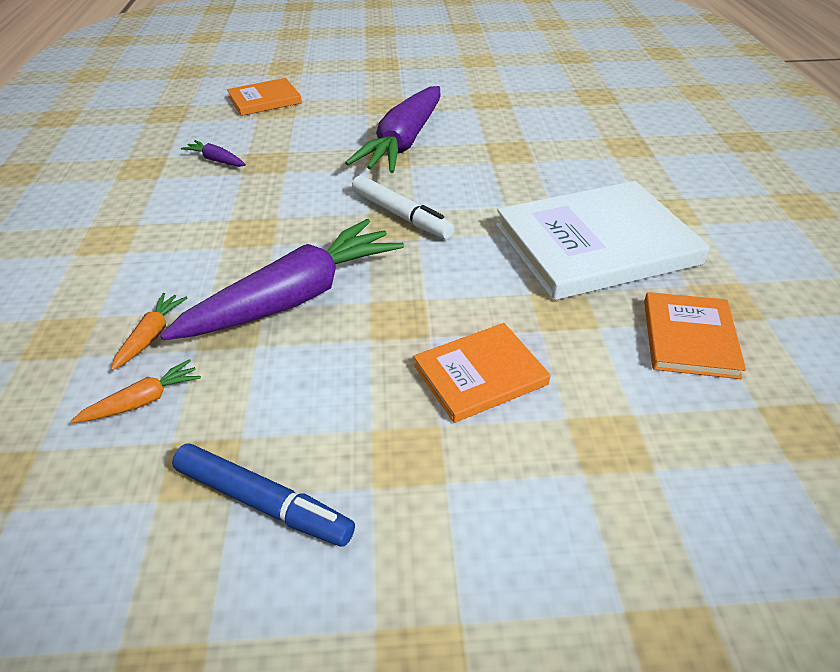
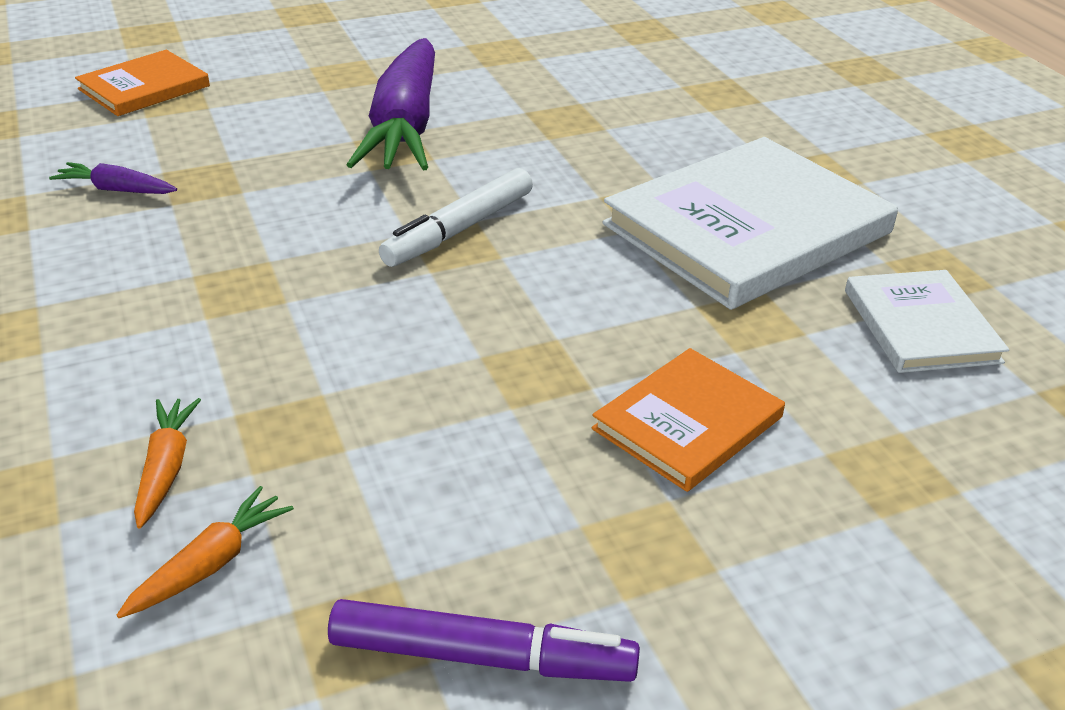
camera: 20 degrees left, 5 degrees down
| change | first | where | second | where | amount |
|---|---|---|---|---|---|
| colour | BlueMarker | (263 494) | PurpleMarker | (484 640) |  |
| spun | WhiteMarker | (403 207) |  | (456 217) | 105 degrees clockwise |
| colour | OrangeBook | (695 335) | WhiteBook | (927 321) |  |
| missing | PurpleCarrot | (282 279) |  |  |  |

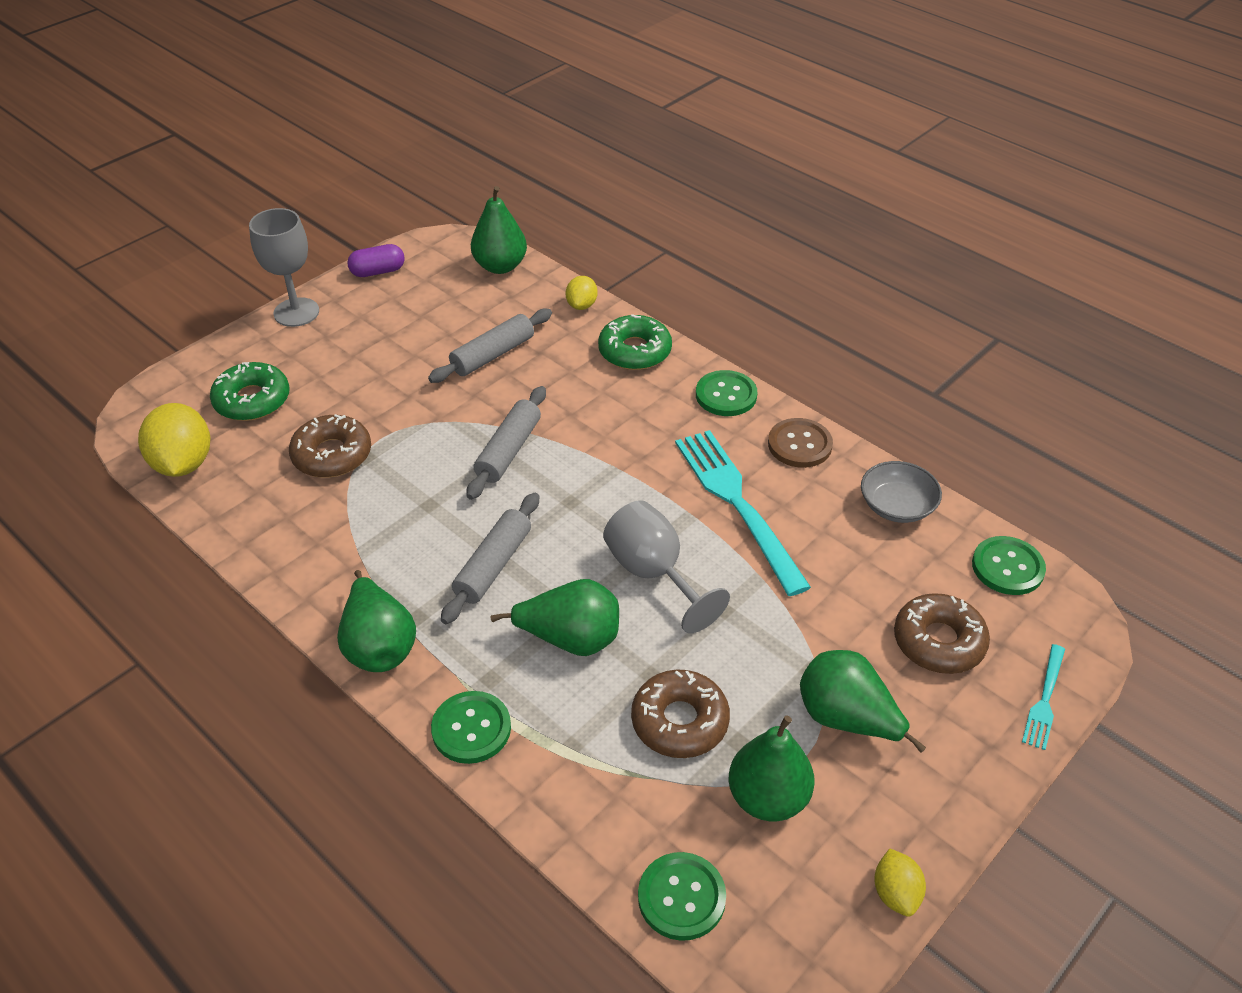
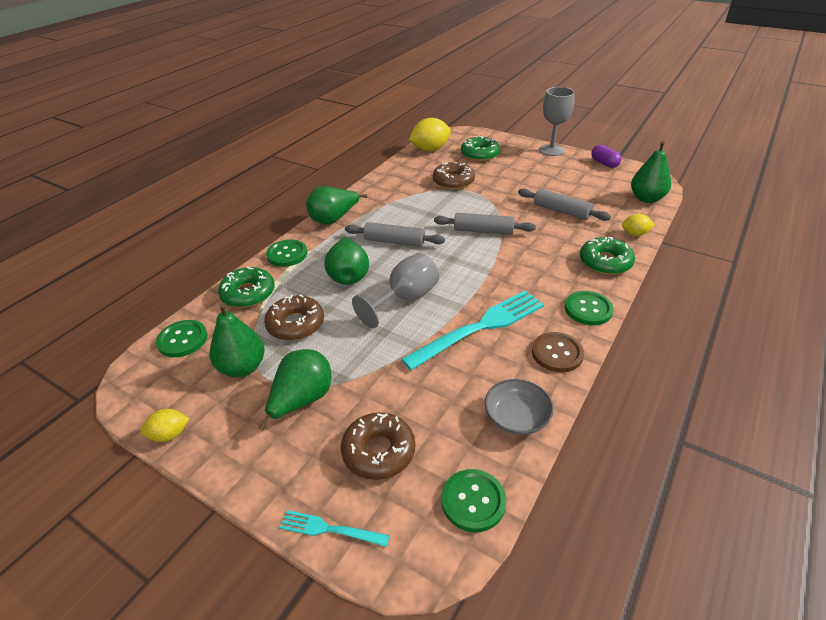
camera: 80 degrees right, 5 degrees down
| change | first | where | second | where | amount |
|---|---|---|---|---|---|
| appeared |  |  | GreenDonut | (246 287) |  |

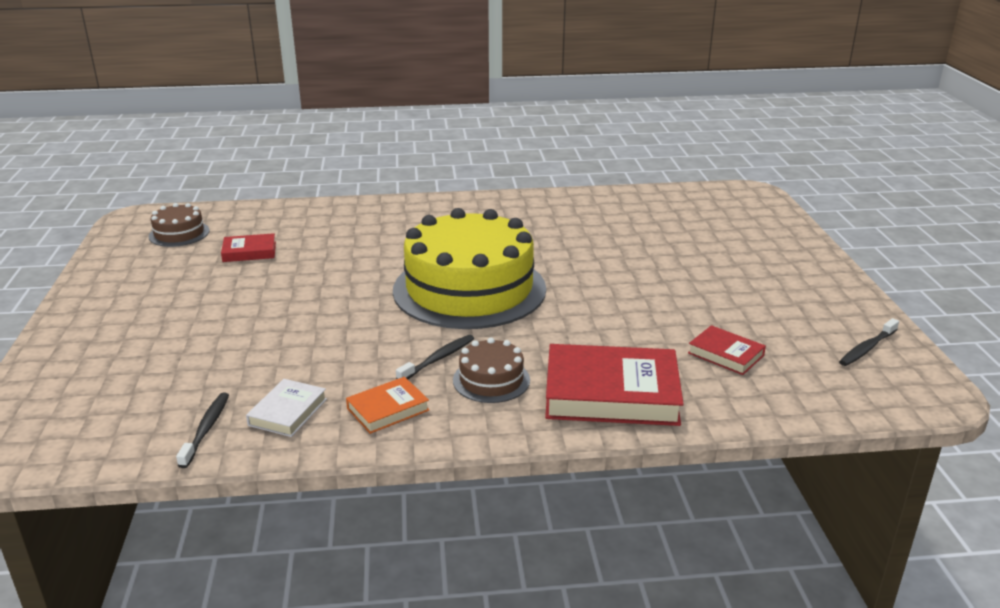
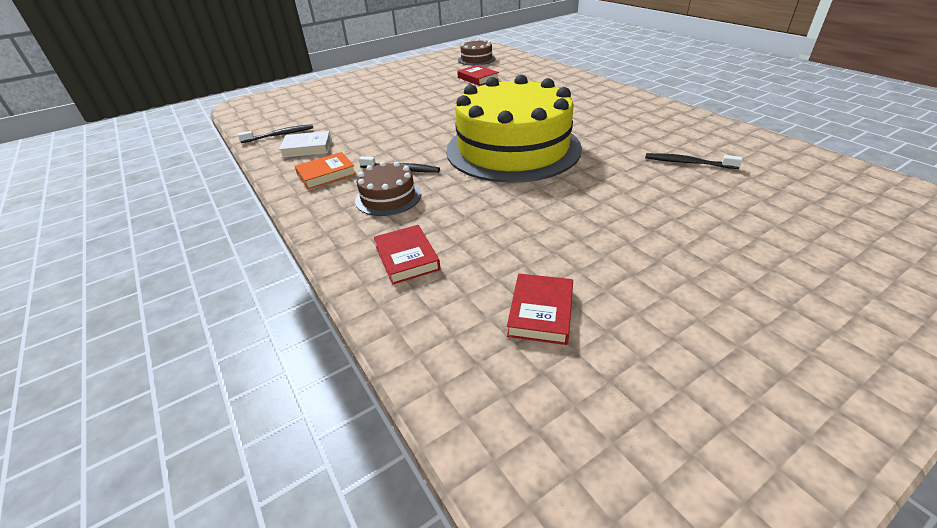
camera: 65 degrees right, 10 degrees up
| change | first | where | second | where | amount |
|---|---|---|---|---|---|
| spun | OrangeBook | (387 405) |  | (325 170) | 60 degrees counterclockwise |
| size | RedBook | (614 385) |  | (407 255) | x0.51 |
| relocated | BlackToothbrush | (869 342) |  | (693 161) |  |

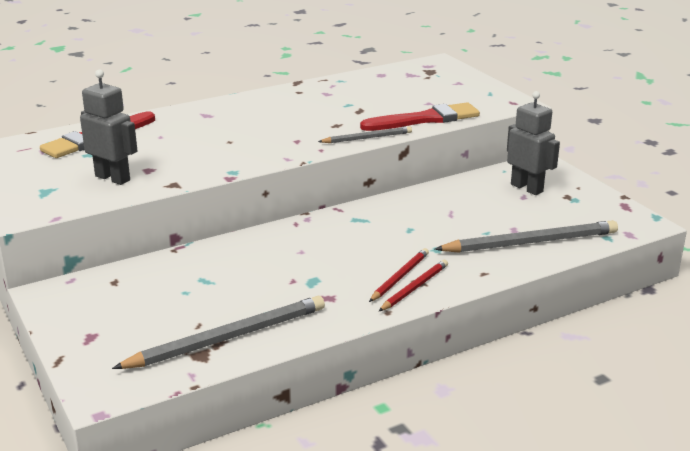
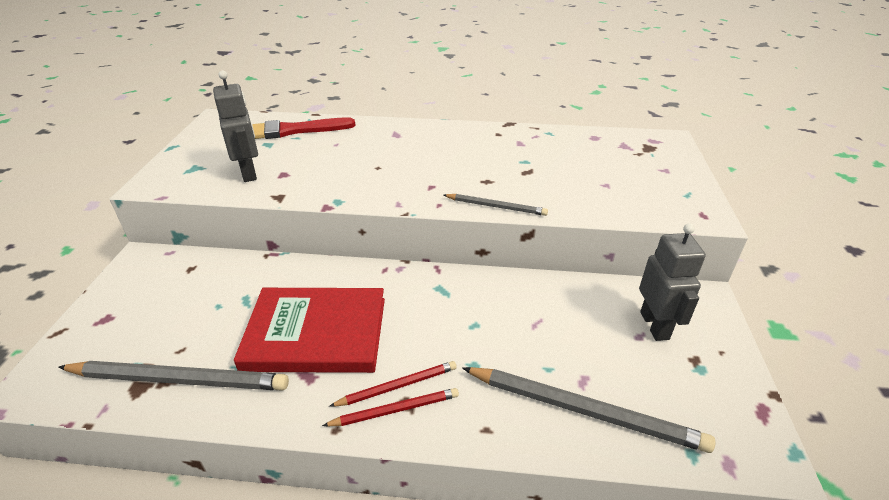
camera: 35 degrees right, 10 degrees up
| change | first | where | second | where | amount |
|---|---|---|---|---|---|
| appeared |  |  | RedBook | (309 330) |  |
| missing | RedBrush | (420 116) |  |  |  |

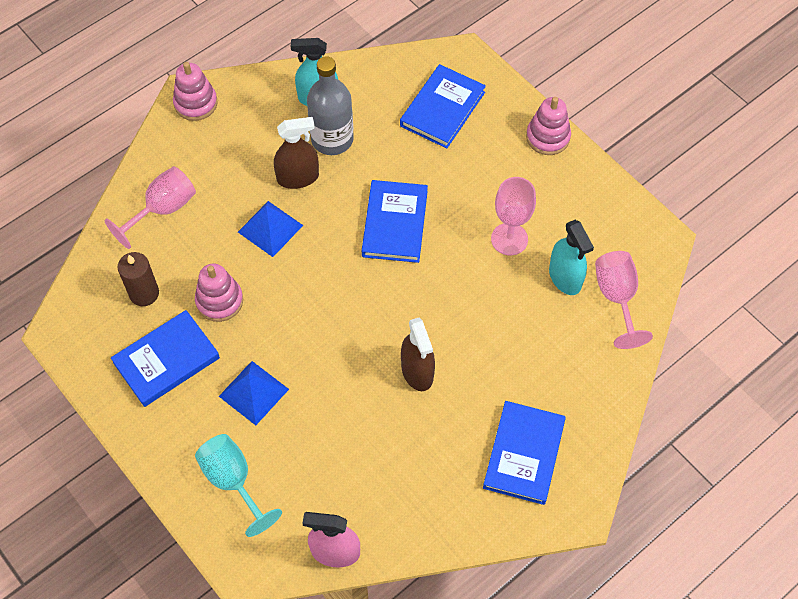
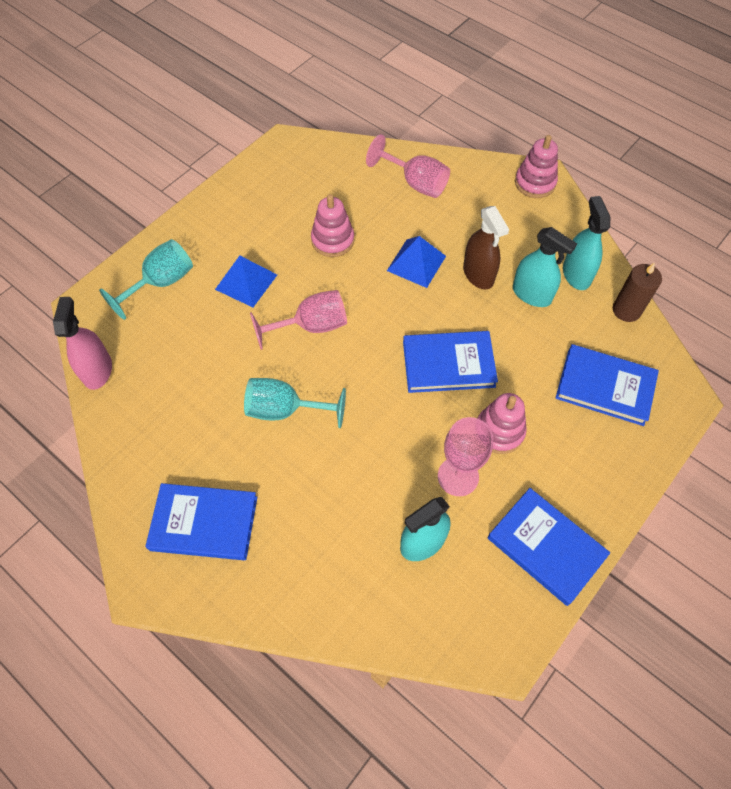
camera: 80 degrees right, 0 degrees up
| change | first | where | second | where | amount |
|---|---|---|---|---|---|
| exchanged | BrownSprayBottle | (418 354) | TurquoiseGoblet | (295 403) |  |
| relocated | PinkGoblet | (624 300) |  | (298 320) |  |
| relocated | PinkStackingToy | (548 126) |  | (502 423) |  |
| relocated | BlueBook | (165 358) |  | (549 547) |  |
| exchanged | GreyBottle | (330 105) | TurquoiseSprayBottle | (545 267) |  |
| relocated | BrownCandle | (138 279) |  | (637 292) |  |

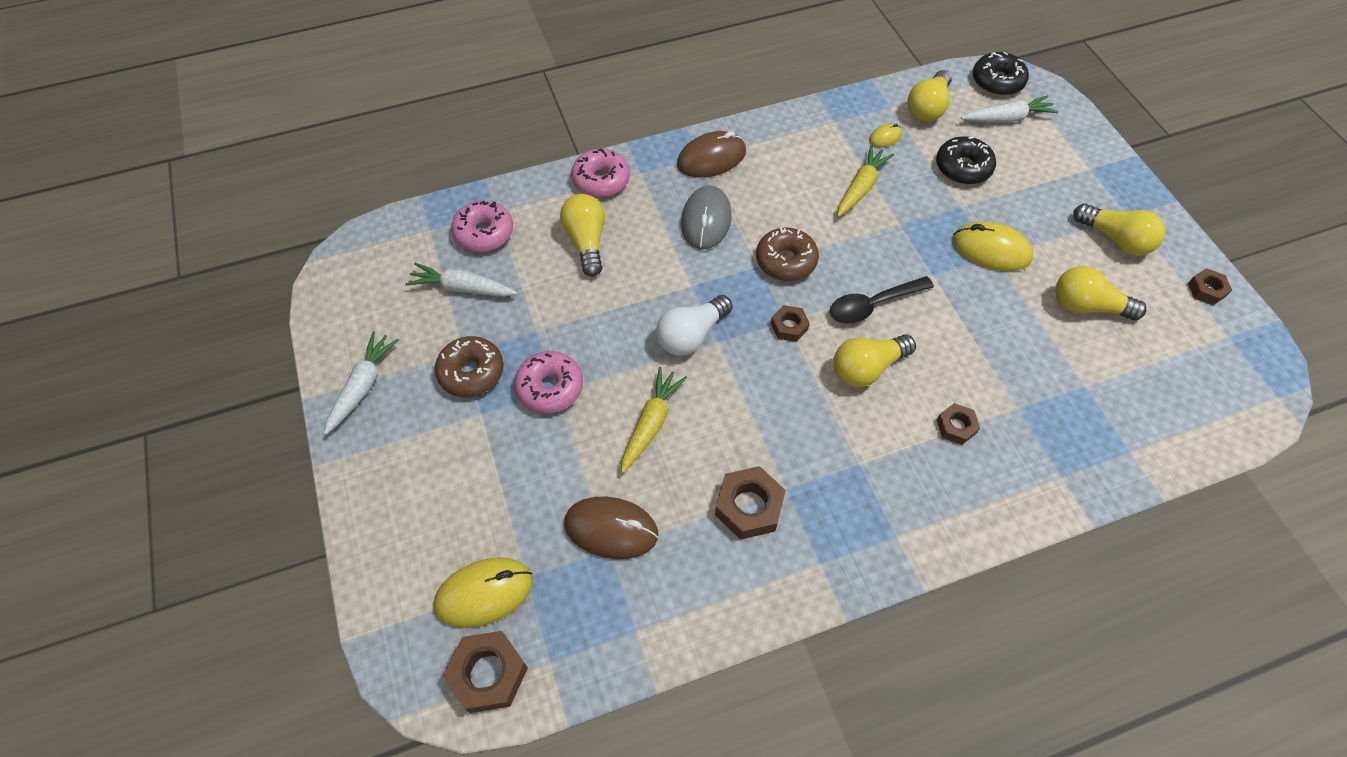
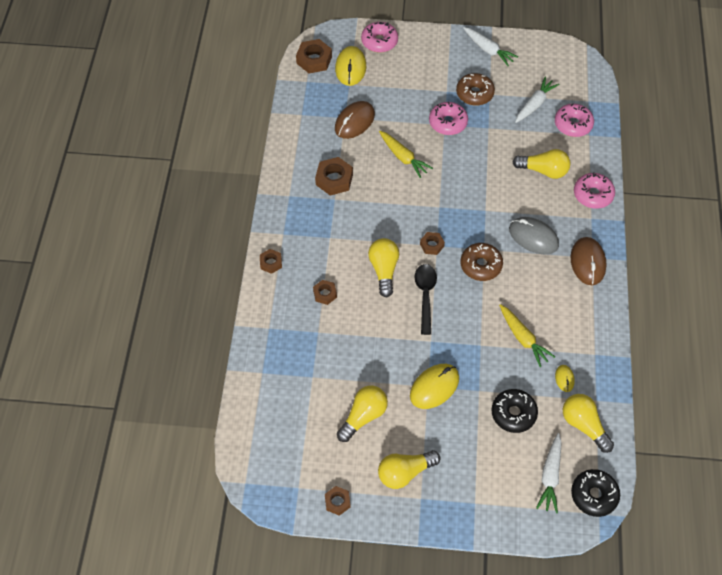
camera: 115 degrees right, 0 degrees up
| change | first | where | second | where | amount |
|---|---|---|---|---|---|
| appeared |  |  | BrownNut | (271 261) |  |
| appeared |  |  | PinkDonut | (379 37) |  |
| missing | WhiteLightBulb | (694 325) |  |  |  |

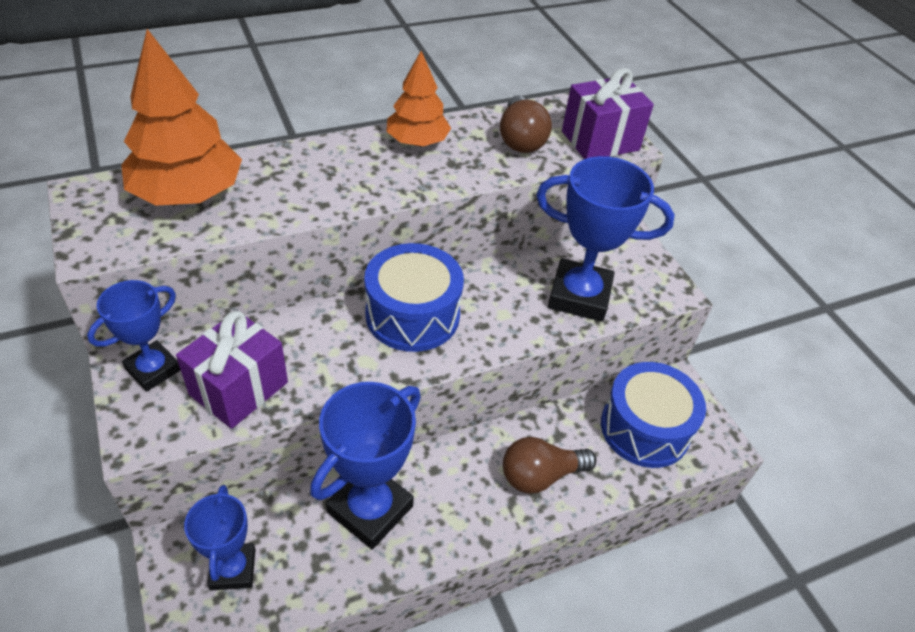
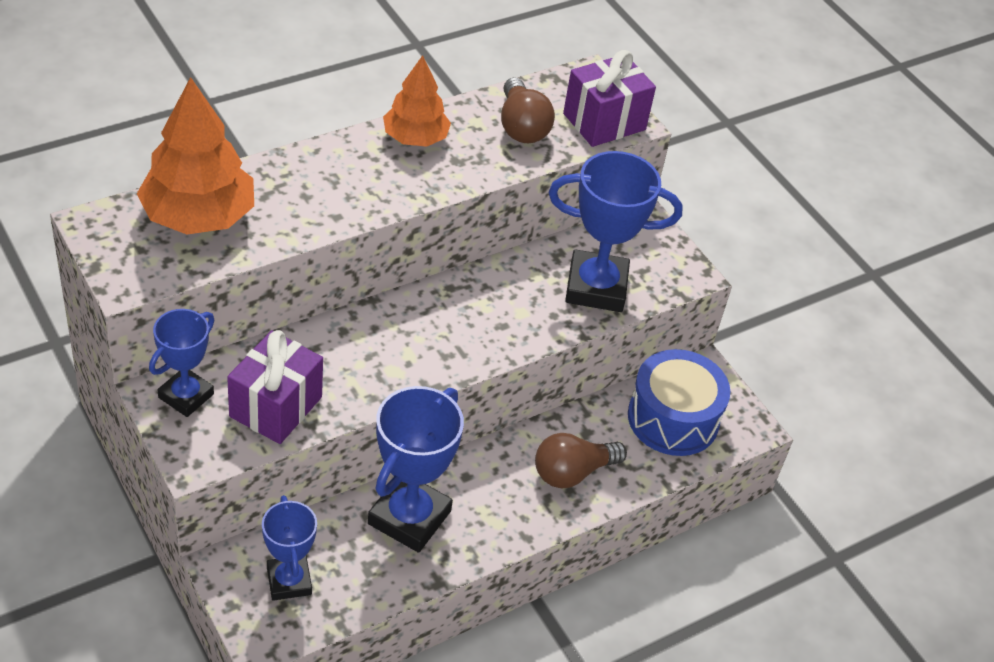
camera: 10 degrees left, 0 degrees up
| change | first | where | second | where | amount |
|---|---|---|---|---|---|
| missing | BlueDrum | (414 297) |  |  |  |

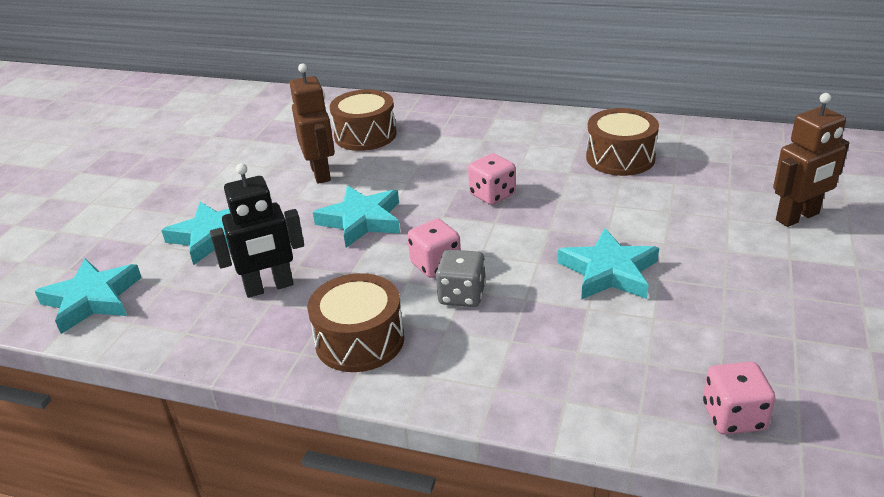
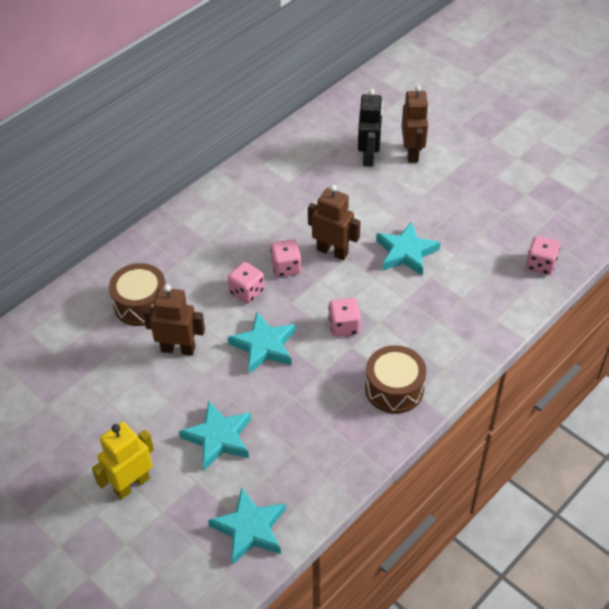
camera: 65 degrees left, 15 degrees up
| change | first | where | second | where | amount |
|---|---|---|---|---|---|
| appeared |  |  | YellowRobot | (123 461) |  |
| appeared |  |  | PinkDice | (246 283) |  |
| appeared |  |  | BrownRobot | (334 222) |  |
| relocated | BlackRobot | (257 230) |  | (370 128) |  |
| missing | GreyDice | (461 278) |  |  |  |
| missing | BrownDrum | (622 142) |  |  |  |

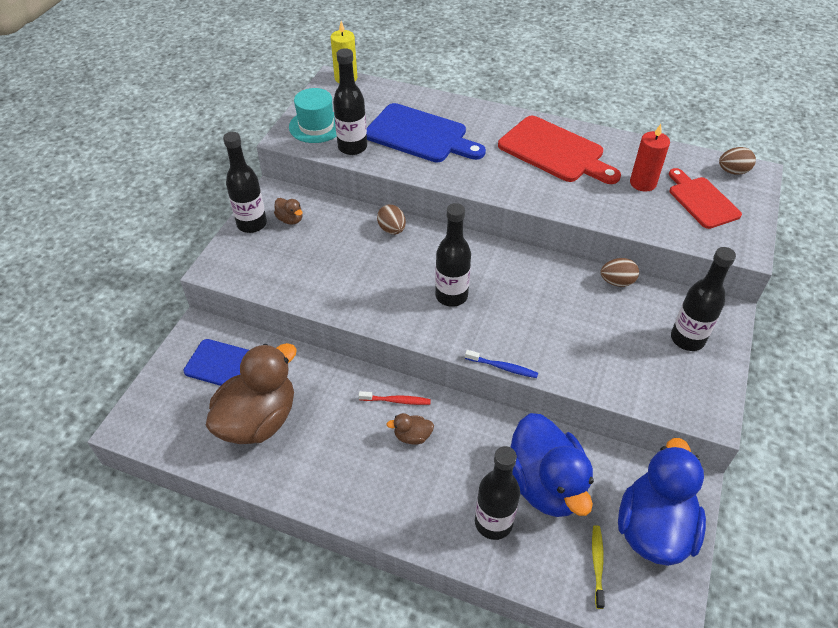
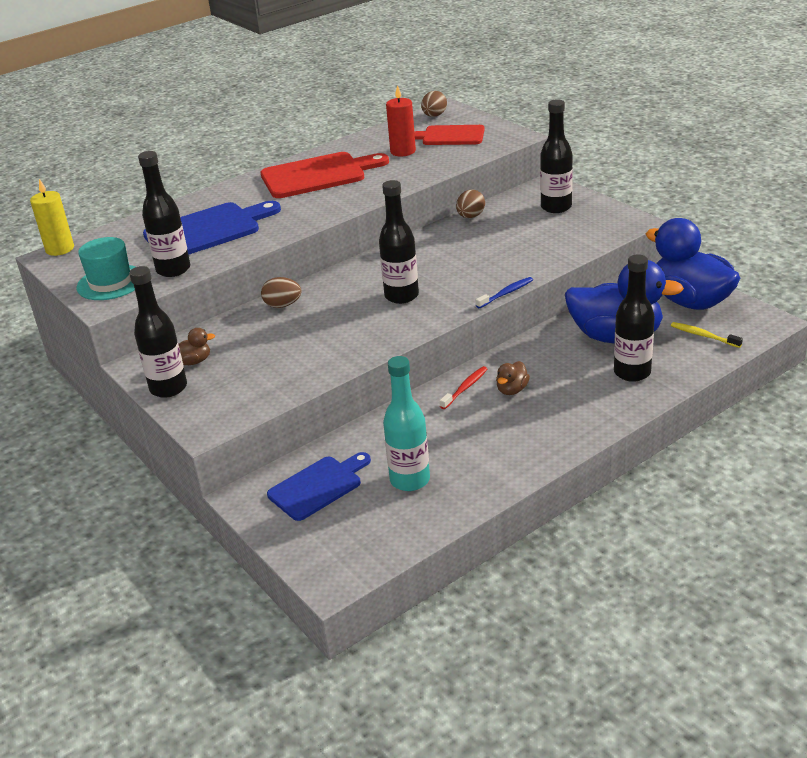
camera: 55 degrees left, 15 degrees down
| change | first | where | second | where | amount |
|---|---|---|---|---|---|
| exchanged | BrownDuck | (251 393) | TurquoiseBottle | (406 423) |  |

